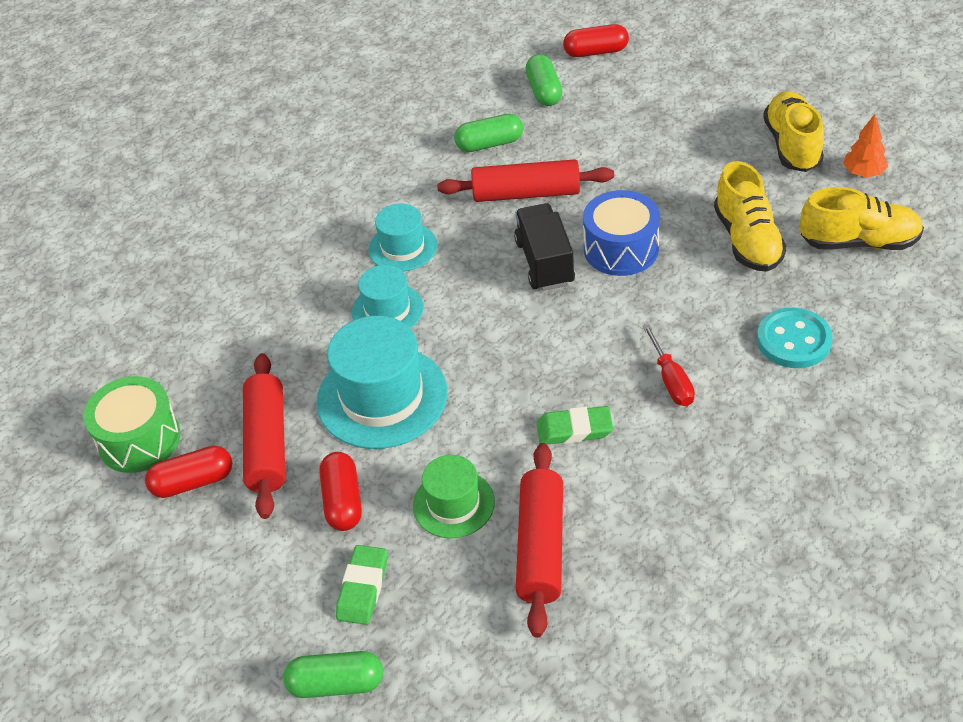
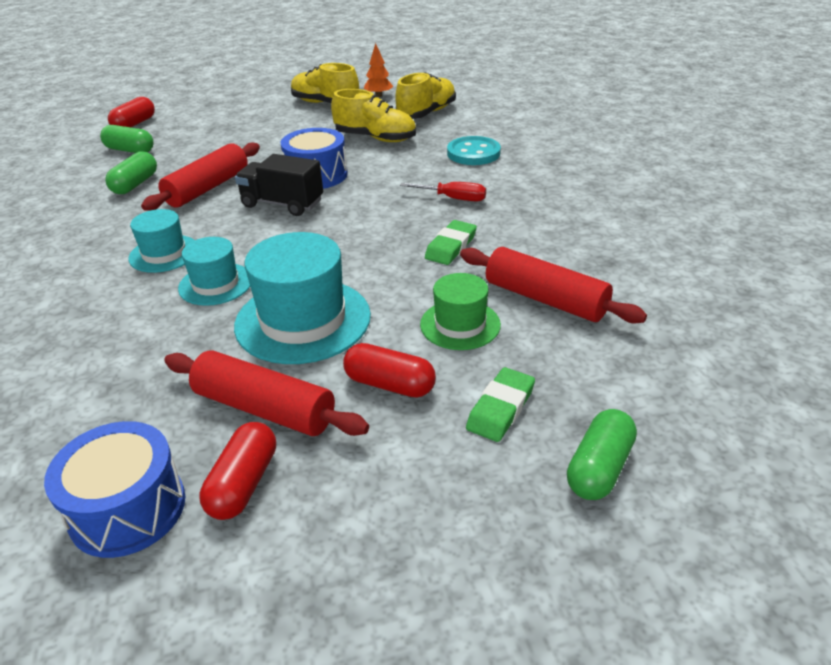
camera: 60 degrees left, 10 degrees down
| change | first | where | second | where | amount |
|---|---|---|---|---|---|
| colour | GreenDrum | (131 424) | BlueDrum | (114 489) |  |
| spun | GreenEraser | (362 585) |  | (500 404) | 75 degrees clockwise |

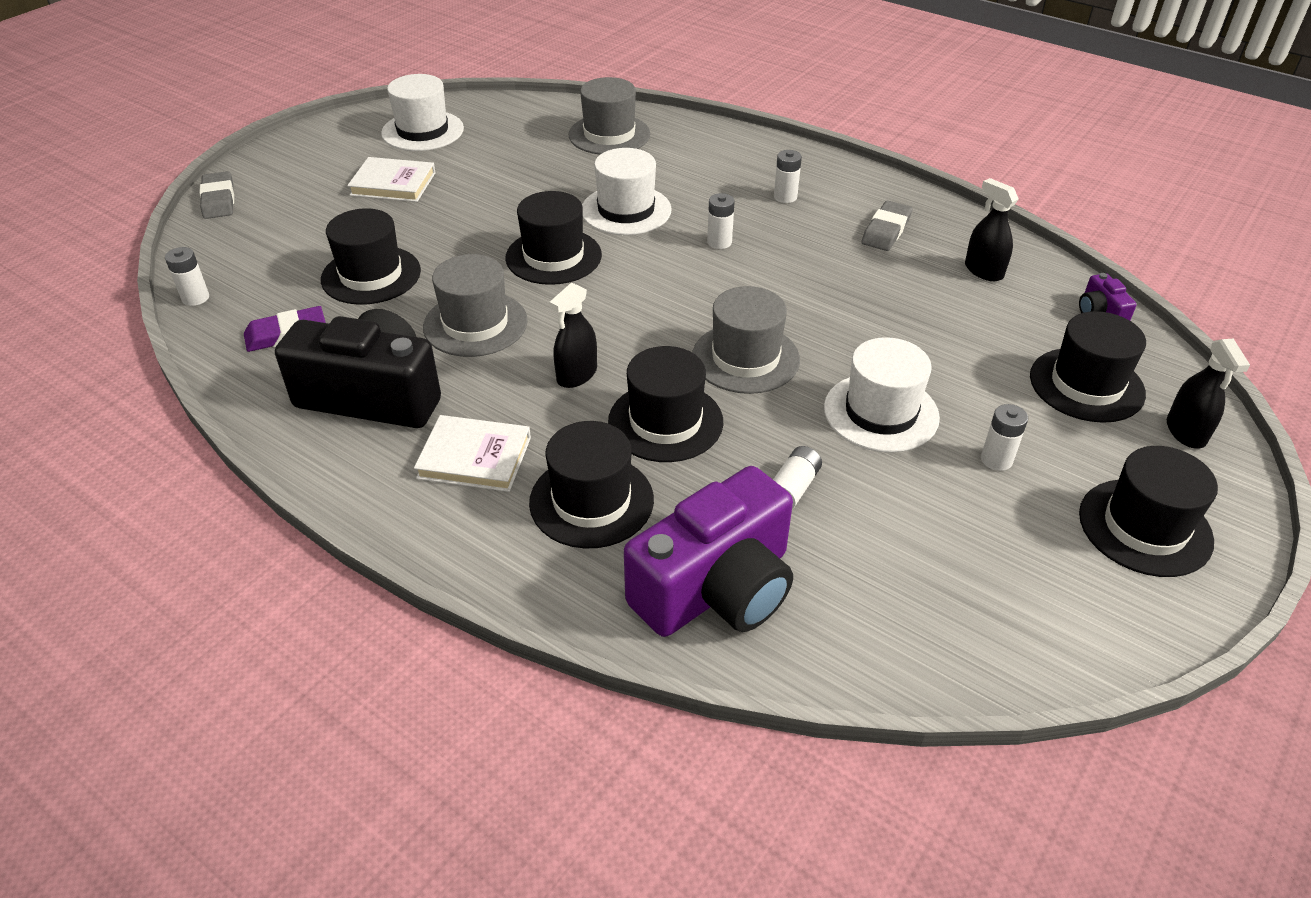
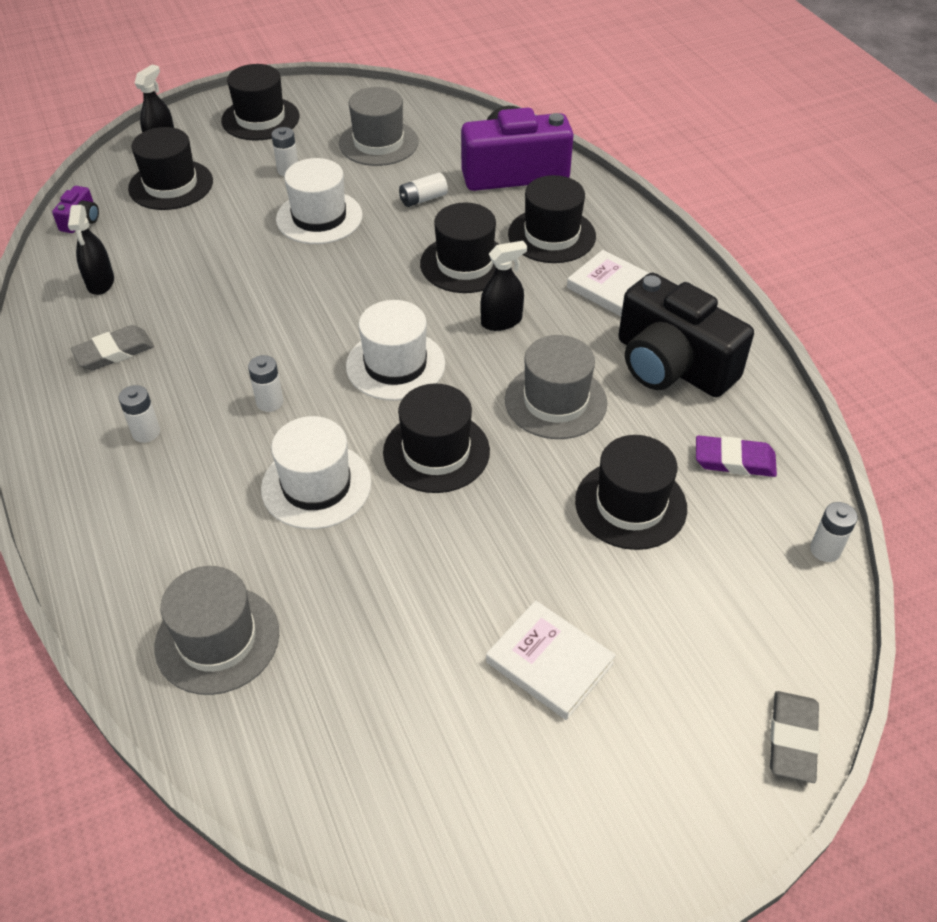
camera: 150 degrees left, 5 degrees up
| change | first | where | second | where | amount |
|---|---|---|---|---|---|
| relocated | GreyHat | (746 340) |  | (379 126) |  |
| relocated | WhiteHat | (422 112) |  | (395 350) |  |

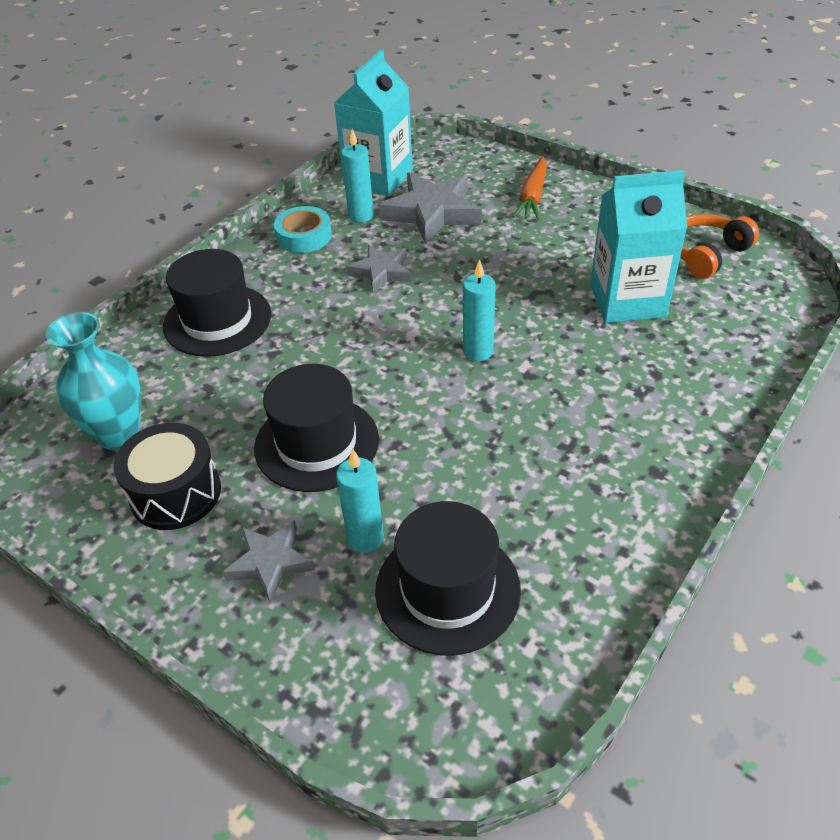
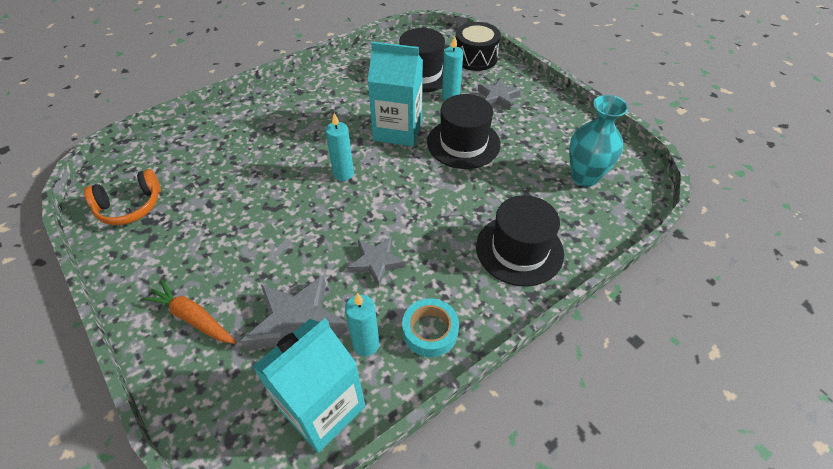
camera: 165 degrees left, 5 degrees up
| change | first | where | second | where | amount |
|---|---|---|---|---|---|
| spun | OrangeCarrot | (529 188) |  | (189 312) | 90 degrees counterclockwise |
| relocated | TurquoiseCarton | (638 246) |  | (395 94) |  |
| relocated | BlackDrum | (167 476) |  | (478 46) |  |

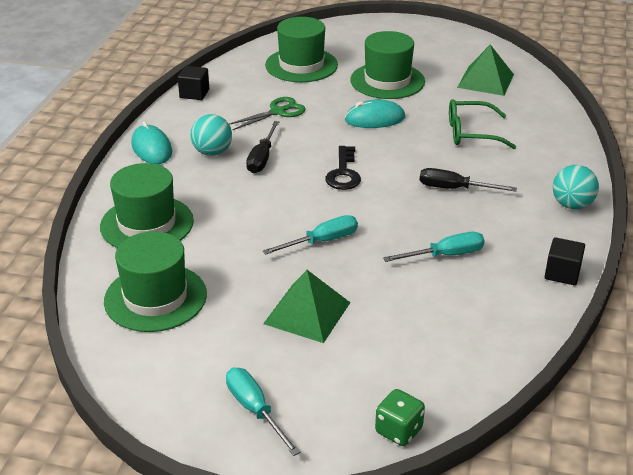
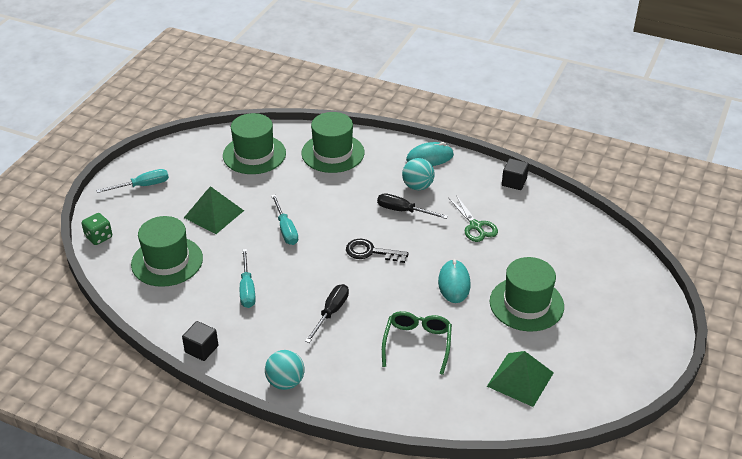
camera: 100 degrees right, 5 degrees up
| change | first | where | second | where | amount |
|---|---|---|---|---|---|
| relocated | GreenHat | (301 49) |  | (167 251) |  |

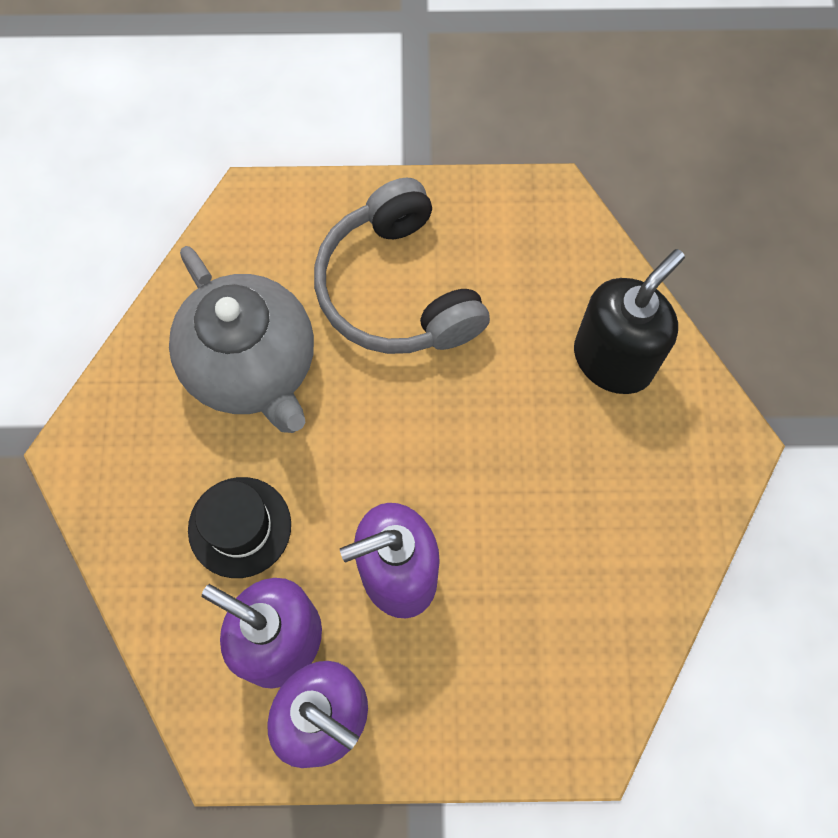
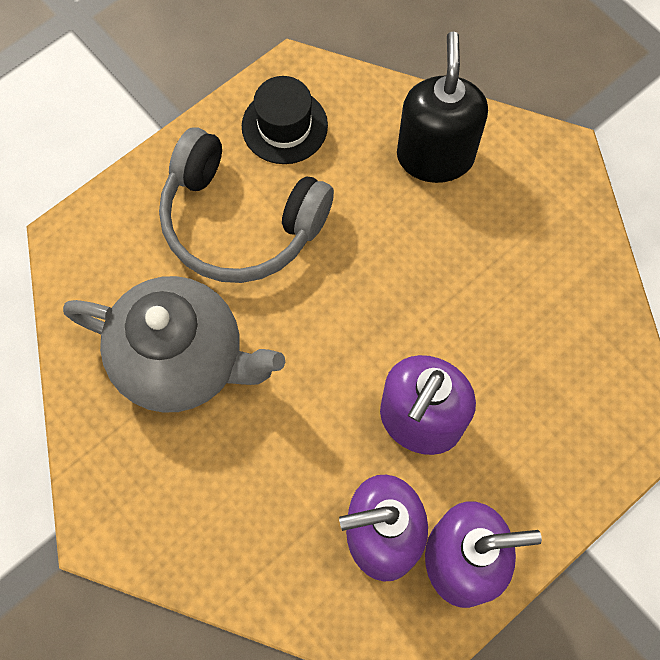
camera: 40 degrees left, 0 degrees up
| change | first | where | second | where | amount |
|---|---|---|---|---|---|
| relocated | BlackHat | (239 527) |  | (285 120) |  |

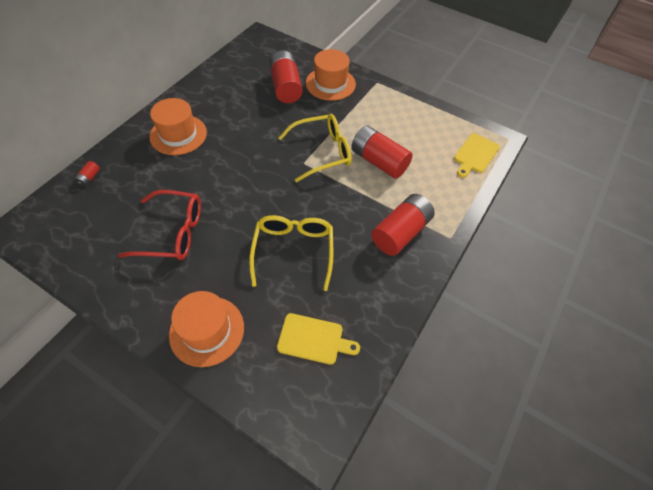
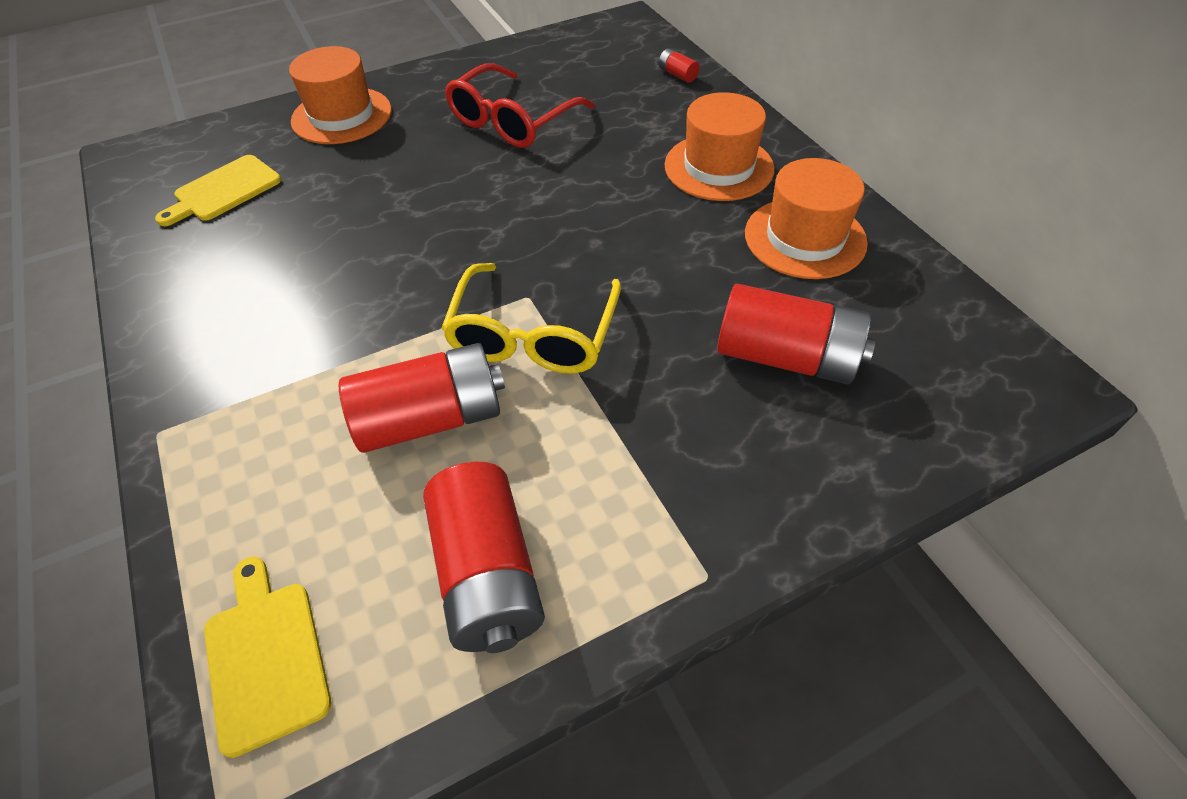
camera: 125 degrees right, 5 degrees down
| change | first | where | second | where | amount |
|---|---|---|---|---|---|
| relocated | RedBattery | (403 225) |  | (484 557) |  |
| relocated | OrangeHat | (331 75) |  | (806 218) |  |
| missing | YellowGlasses | (291 253) |  |  |  |

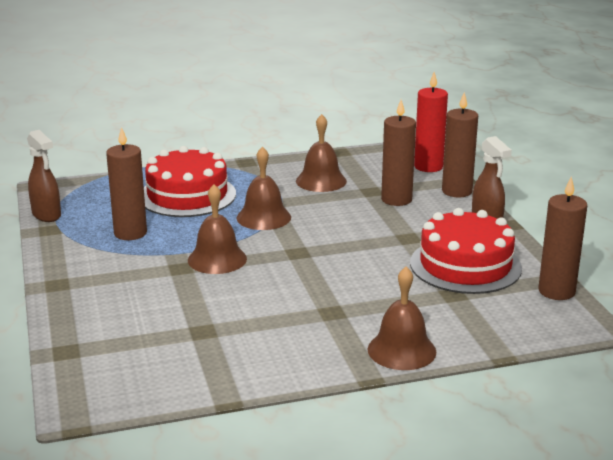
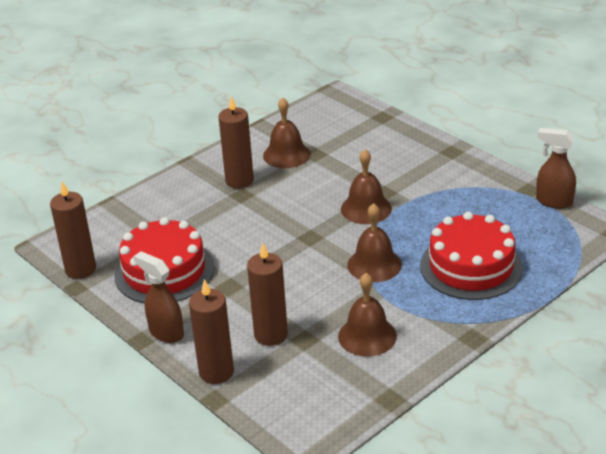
camera: 155 degrees right, 10 degrees up
| change | first | where | second | where | amount |
|---|---|---|---|---|---|
| relocated | BrownCandle | (126 183) |  | (236 142) |  |
| relocated | BrownBell | (402 318) |  | (286 133) |  |
| missing | RedCandle | (431 122) |  |  |  |

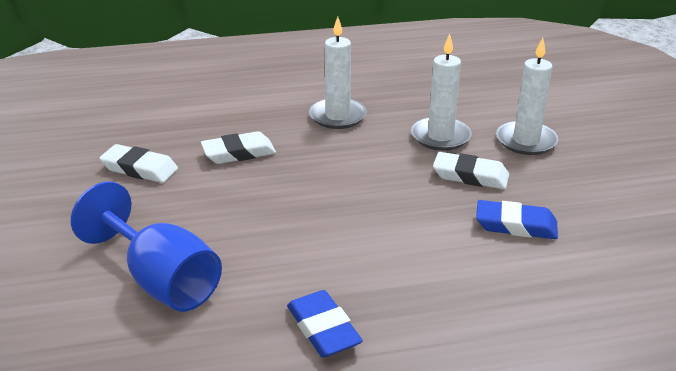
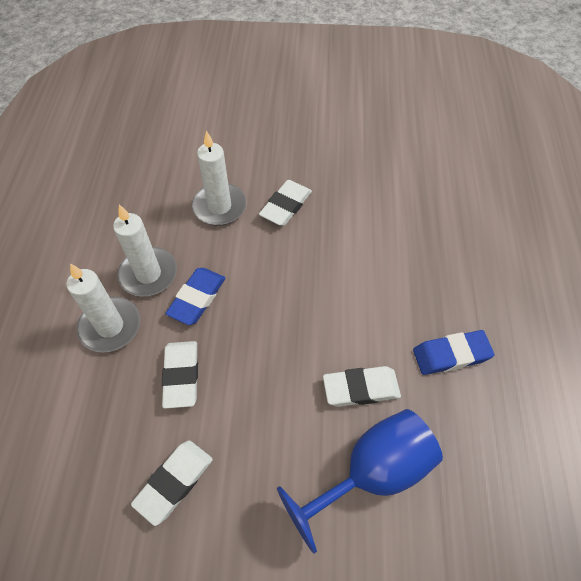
camera: 75 degrees left, 25 degrees up
| change | first | where | second | where | amount |
|---|---|---|---|---|---|
| relocated | WhiteCandle | (527 96) |  | (103 308) |  |
| relocated | BlueEraser | (517 219) |  | (195 296) |  |
| appeared |  |  | WhiteEraser | (362 386) |  |

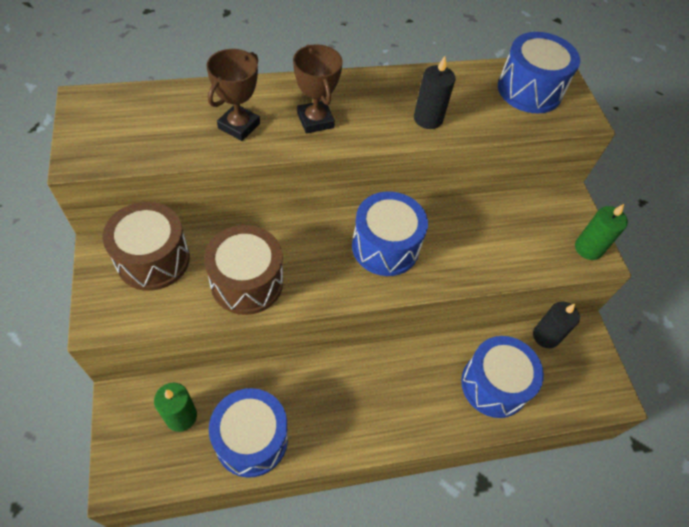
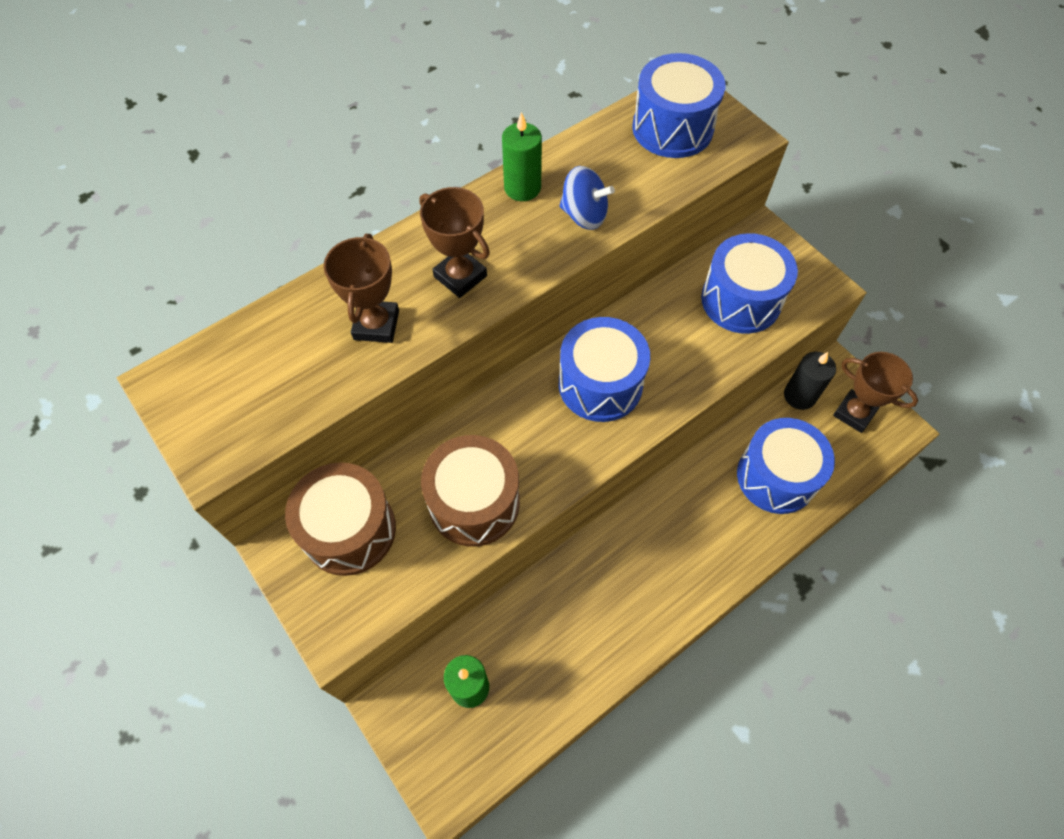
camera: 20 degrees left, 5 degrees up
| change | first | where | second | where | amount |
|---|---|---|---|---|---|
| relocated | GreenCandle | (601 232) |  | (522 156) |  |
| exchanged | BlackCandle | (434 92) | BlueSpinningTop | (587 198) |  |
| relocated | BlueDrum | (248 433) |  | (749 283) |  |
| appeared |  |  | BrownTrophy | (875 392) |  |

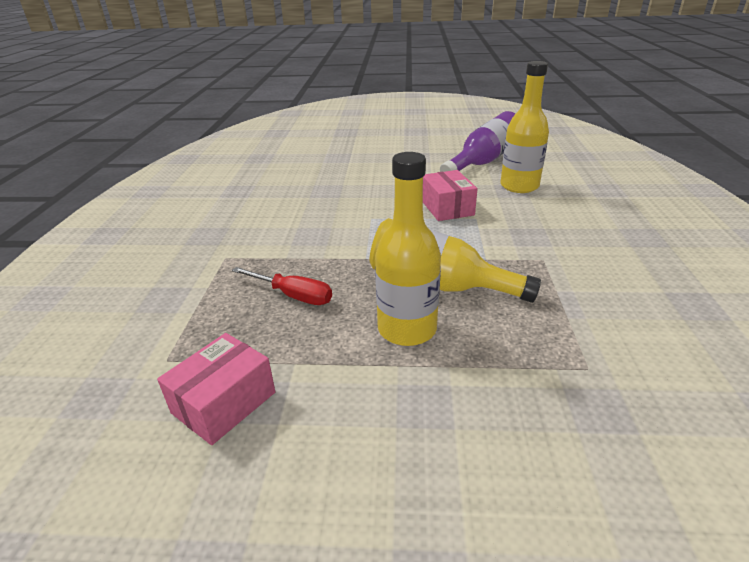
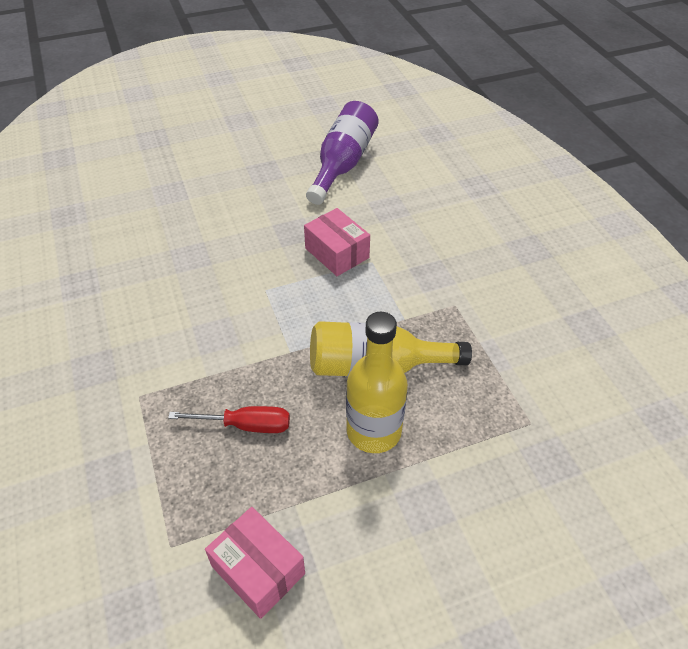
camera: 25 degrees left, 15 degrees up
| change | first | where | second | where | amount |
|---|---|---|---|---|---|
| spun | PinkBox | (216 389) |  | (255 563) | 60 degrees counterclockwise |
| missing | YellowBottle | (524 127) |  |  |  |

